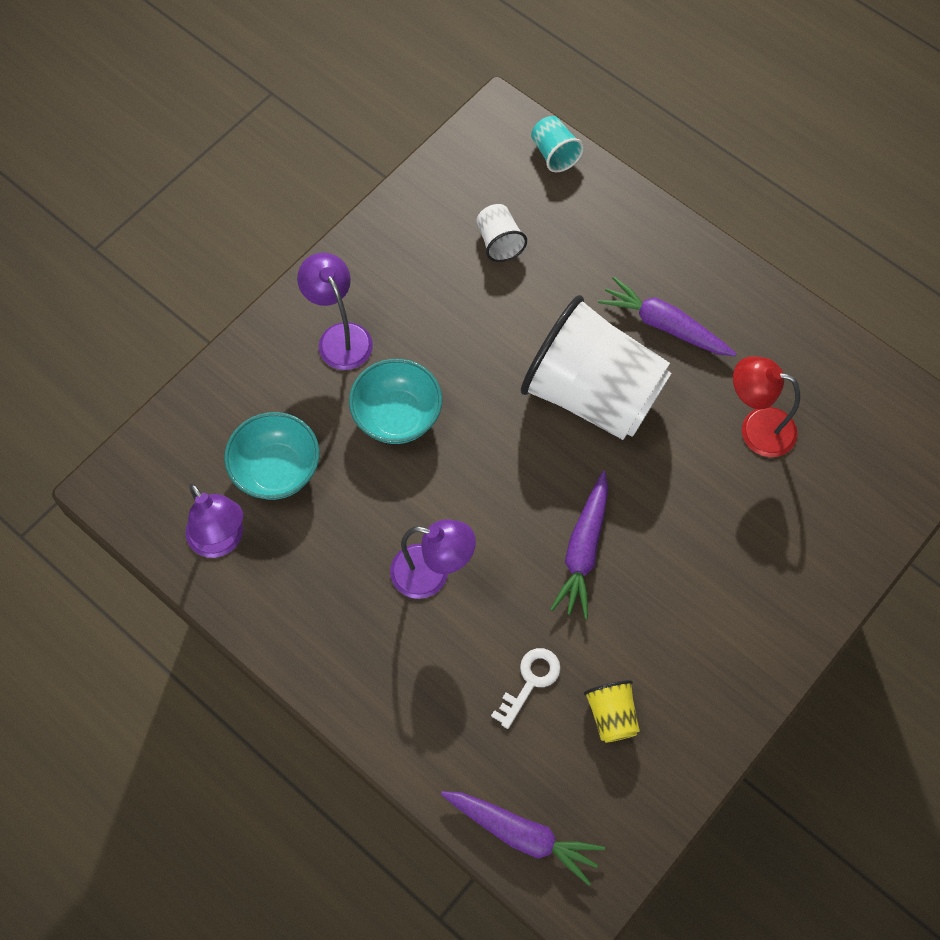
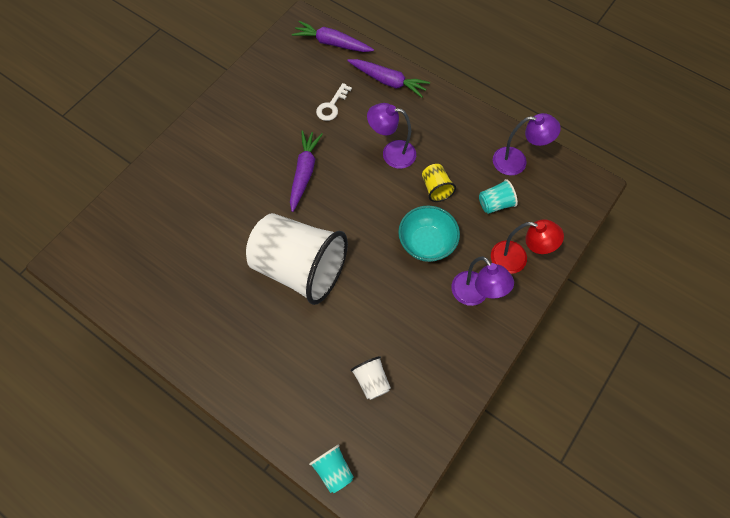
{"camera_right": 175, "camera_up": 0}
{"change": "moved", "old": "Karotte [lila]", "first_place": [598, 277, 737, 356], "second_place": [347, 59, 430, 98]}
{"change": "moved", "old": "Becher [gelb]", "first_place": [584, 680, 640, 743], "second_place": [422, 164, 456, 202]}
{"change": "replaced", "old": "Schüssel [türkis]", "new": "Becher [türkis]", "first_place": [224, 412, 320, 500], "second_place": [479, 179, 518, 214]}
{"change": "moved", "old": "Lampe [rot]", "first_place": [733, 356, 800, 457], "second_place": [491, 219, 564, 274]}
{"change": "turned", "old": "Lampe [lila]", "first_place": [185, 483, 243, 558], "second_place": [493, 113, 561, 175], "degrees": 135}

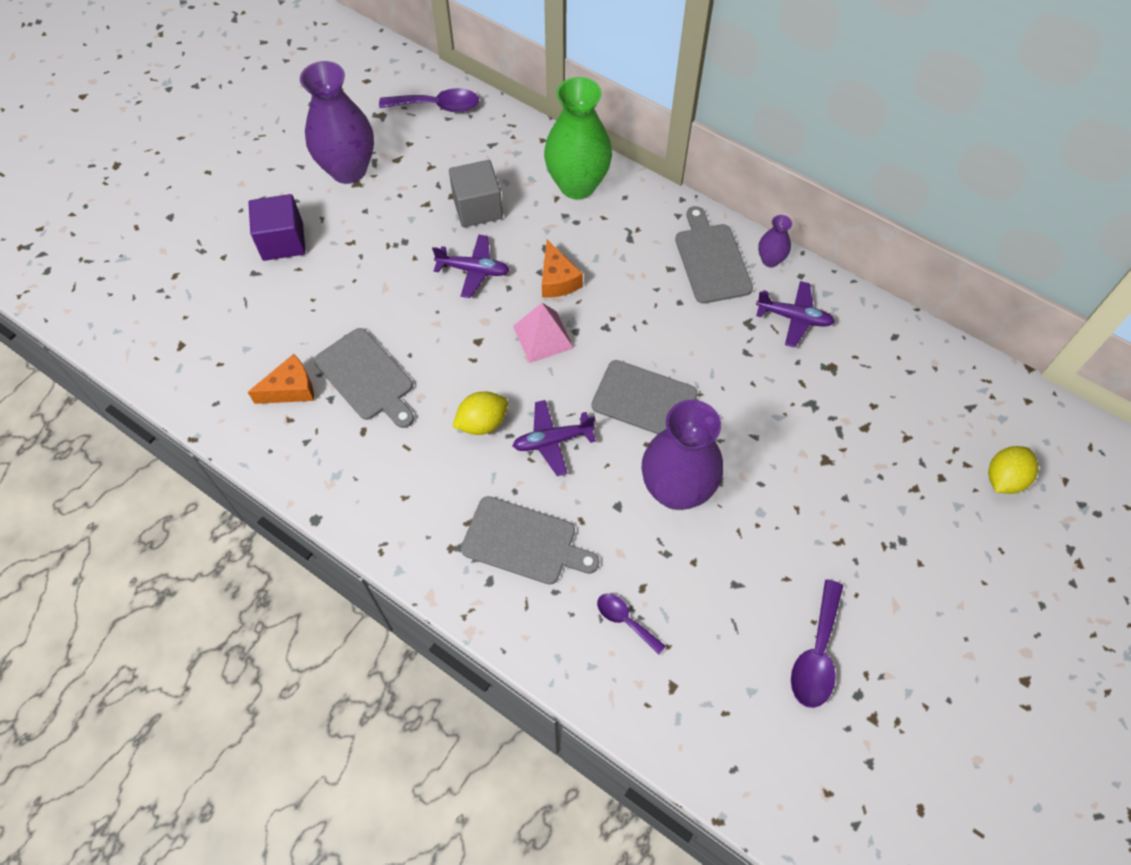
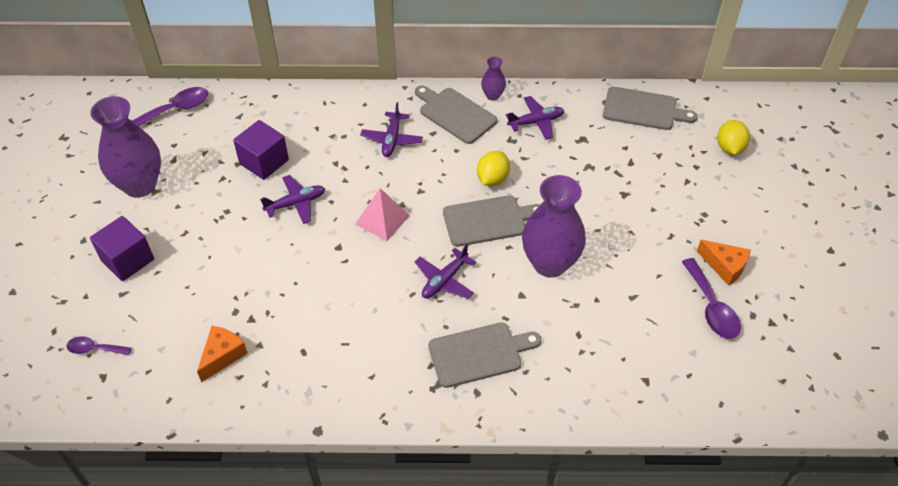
{"camera_right": -35, "camera_up": -10}
{"change": "moved", "old": "Löffel [lila]", "first_place": [597, 594, 666, 655], "second_place": [66, 336, 132, 355]}
{"change": "recoloured", "old": "Kubus [grau]", "new": "Kubus [lila]", "first_place": [449, 160, 503, 227], "second_place": [233, 120, 289, 180]}
{"change": "added", "new": "Flugzeug [lila]", "second_place": [360, 102, 423, 157]}
{"change": "moved", "old": "Zitrone [gelb]", "first_place": [452, 391, 508, 435], "second_place": [477, 151, 510, 186]}
{"change": "moved", "old": "Schneidebrett [grau]", "first_place": [314, 328, 414, 428], "second_place": [603, 87, 698, 130]}
{"change": "moved", "old": "Käse [orange]", "first_place": [542, 240, 583, 298], "second_place": [697, 240, 751, 286]}
{"change": "removed", "old": "Vase [grün]", "first_place": [544, 77, 612, 199]}

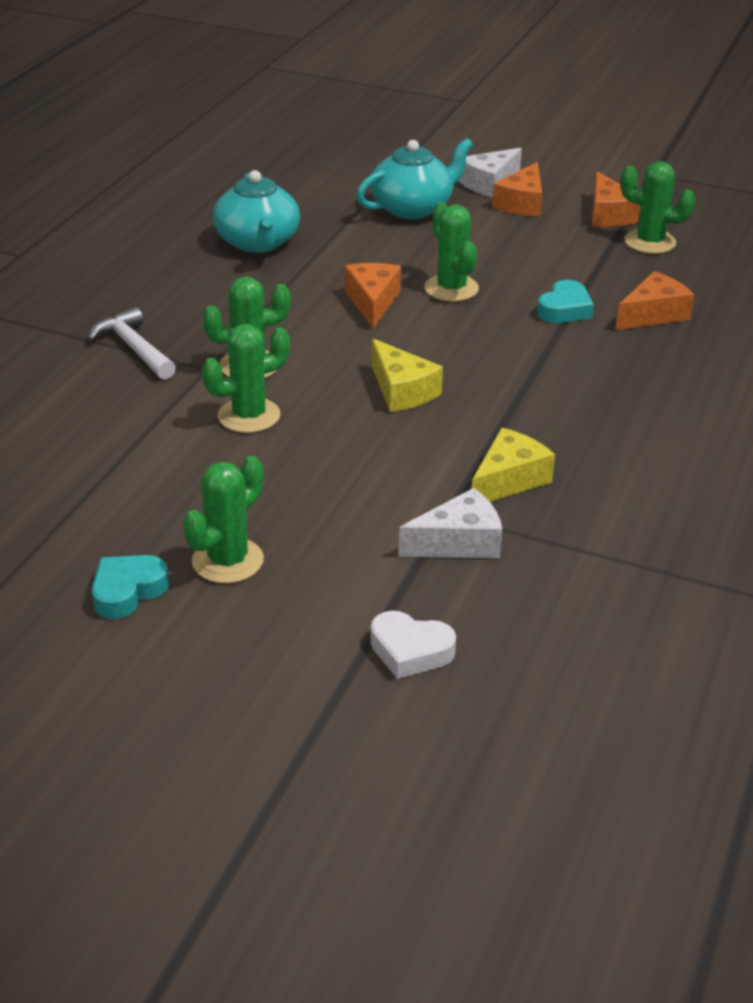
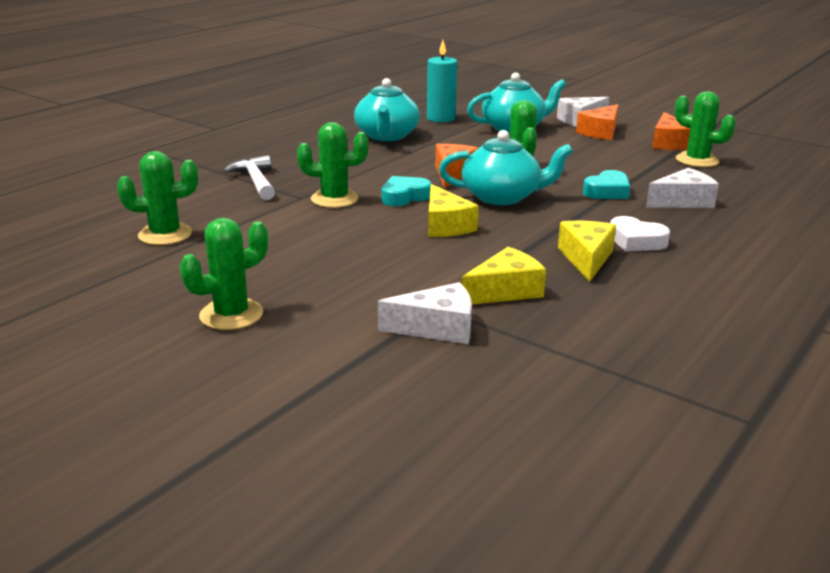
{"camera_right": 15, "camera_up": -10}
{"change": "moved", "old": "Kaktus [grün]", "first_place": [202, 324, 290, 433], "second_place": [117, 151, 198, 245]}
{"change": "moved", "old": "Herz [türkis]", "first_place": [92, 555, 169, 619], "second_place": [382, 176, 431, 206]}
{"change": "added", "new": "Kerze [türkis]", "second_place": [427, 40, 457, 122]}
{"change": "added", "new": "Teekanne [türkis]", "second_place": [439, 130, 573, 205]}
{"change": "added", "new": "Käse [gelb]", "second_place": [558, 221, 616, 282]}
{"change": "moved", "old": "Herz [weiß]", "first_place": [370, 611, 456, 679], "second_place": [610, 216, 670, 252]}
{"change": "recoloured", "old": "Käse [orange]", "new": "Käse [weiß]", "first_place": [616, 271, 694, 330], "second_place": [646, 168, 719, 208]}

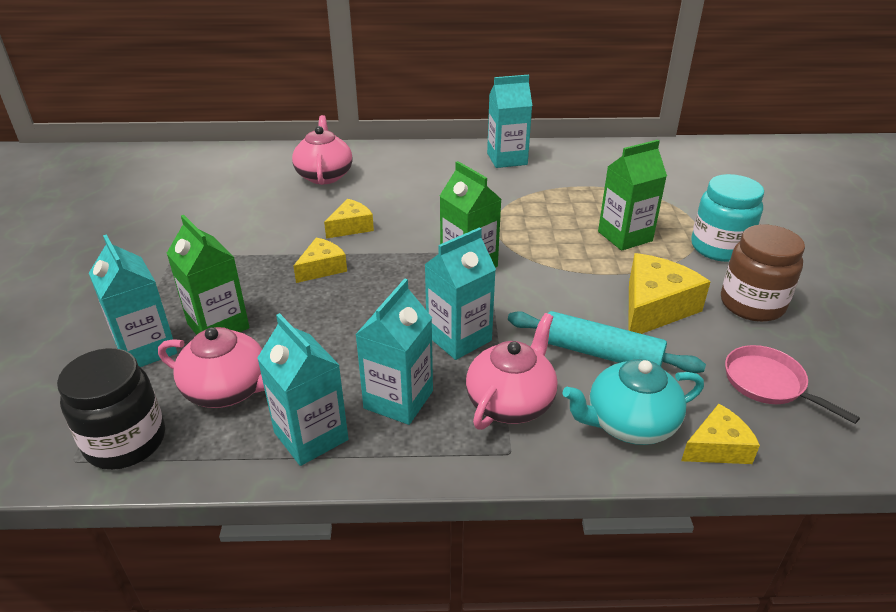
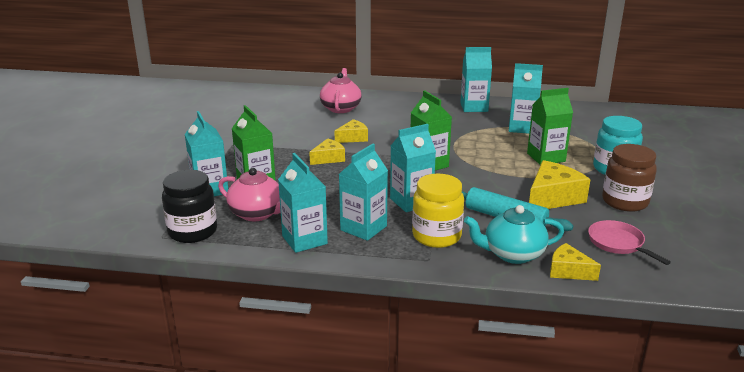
{"camera_right": 10, "camera_up": -10}
{"change": "replaced", "old": "Teekanne [rosa]", "new": "Einmachglas [gelb]", "first_place": [466, 313, 558, 430], "second_place": [412, 174, 464, 248]}
{"change": "added", "new": "Getränkekarton [türkis]", "second_place": [509, 63, 543, 134]}
{"change": "turned", "old": "Käse [gelb]", "first_place": [681, 404, 760, 464], "second_place": [550, 243, 601, 281], "degrees": -135}

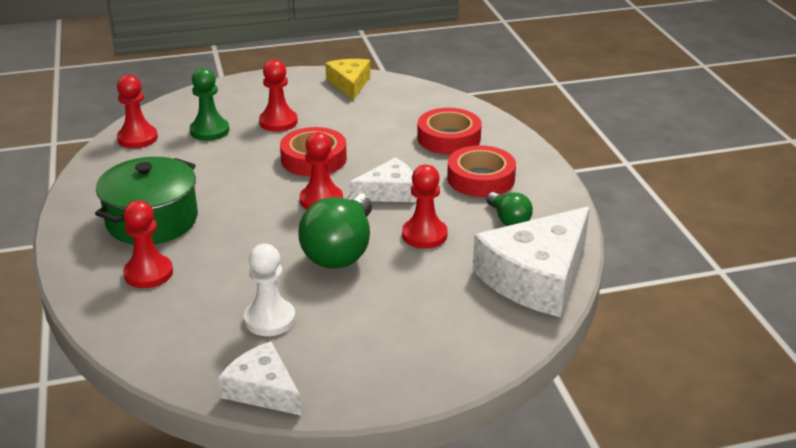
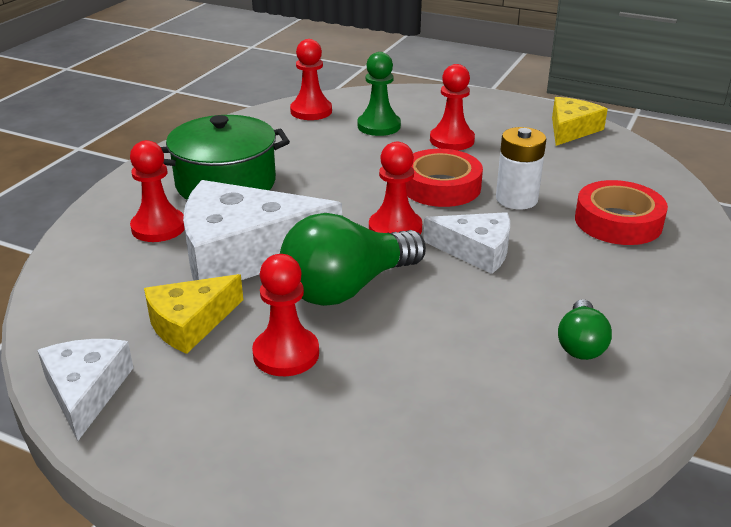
{"camera_right": 40, "camera_up": 0}
{"change": "replaced", "old": "Bauer [weiß]", "new": "Käse [gelb]", "first_place": [244, 244, 296, 336], "second_place": [144, 274, 243, 354]}
{"change": "moved", "old": "Käse [weiß]", "first_place": [473, 206, 590, 317], "second_place": [183, 180, 342, 281]}
{"change": "moved", "old": "Bauer [rot]", "first_place": [402, 165, 447, 249], "second_place": [252, 254, 319, 376]}
{"change": "added", "new": "Batterie [weiß]", "second_place": [496, 127, 546, 210]}
{"change": "removed", "old": "Klebeband [rot]", "first_place": [447, 145, 516, 197]}

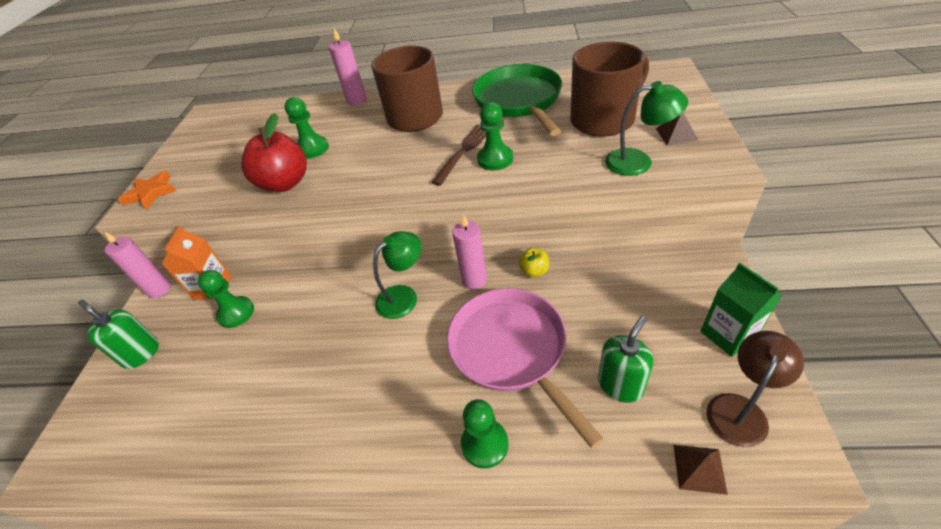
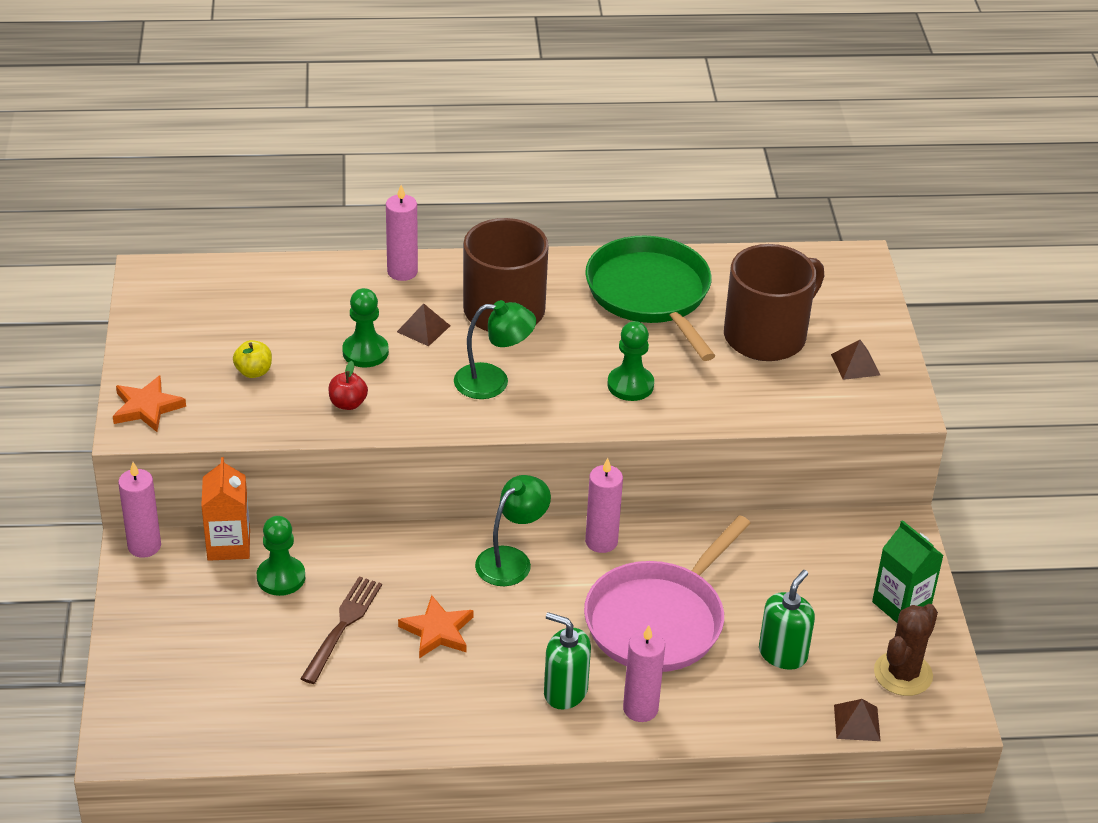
{"camera_right": -15, "camera_up": -5}
{"change": "moved", "old": "Apfel [gelb]", "first_place": [519, 248, 549, 277], "second_place": [233, 340, 272, 378]}
{"change": "moved", "old": "Gabel [braun]", "first_place": [431, 124, 486, 186], "second_place": [300, 577, 382, 684]}
{"change": "resized", "old": "Apfel [rot]", "first_place": [241, 113, 307, 192], "second_place": [328, 361, 368, 410], "factor": 0.49}
{"change": "added", "new": "Pyramide [braun]", "second_place": [397, 303, 450, 346]}
{"change": "added", "new": "Stern [orange]", "second_place": [398, 595, 473, 658]}
{"change": "moved", "old": "Lampe [grün]", "first_place": [605, 81, 688, 176], "second_place": [454, 300, 536, 399]}
{"change": "moved", "old": "Seifenspender [grün]", "first_place": [78, 300, 159, 369], "second_place": [544, 612, 591, 709]}
{"change": "turned", "old": "Pfanne [rosa]", "first_place": [447, 288, 604, 448], "second_place": [584, 515, 751, 672], "degrees": -105}
{"change": "replaced", "old": "Bauer [grün]", "new": "Kerze [rosa]", "first_place": [461, 399, 509, 469], "second_place": [623, 625, 665, 722]}
{"change": "replaced", "old": "Lampe [braun]", "new": "Kaktus [braun]", "first_place": [706, 331, 804, 447], "second_place": [874, 604, 938, 696]}

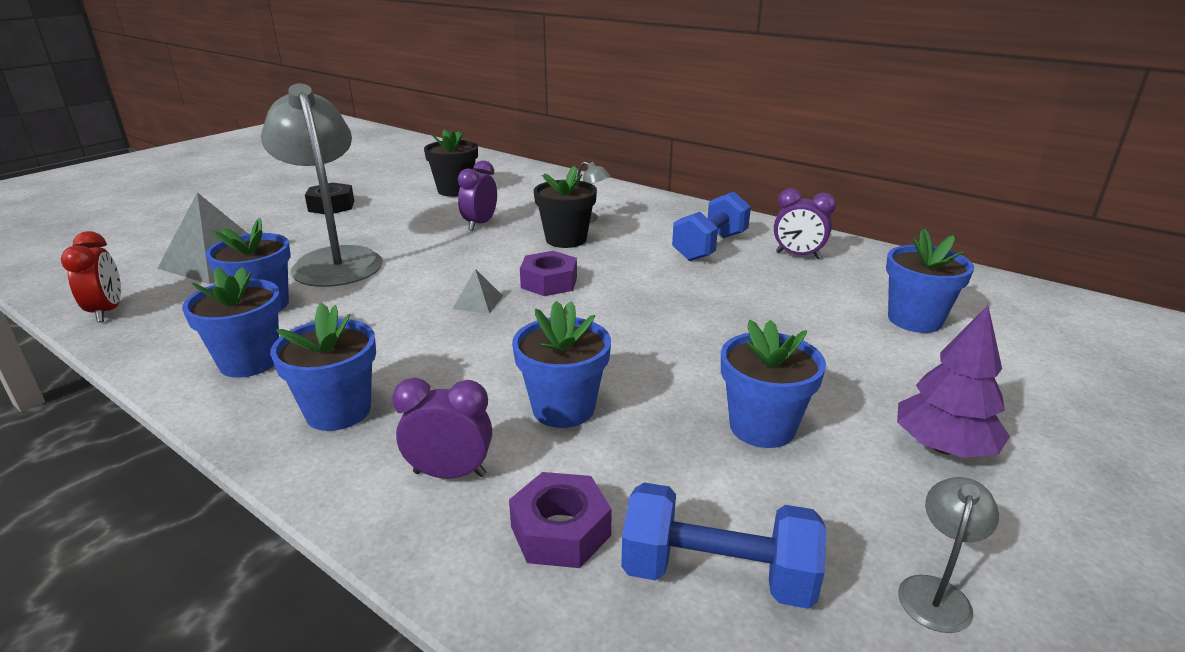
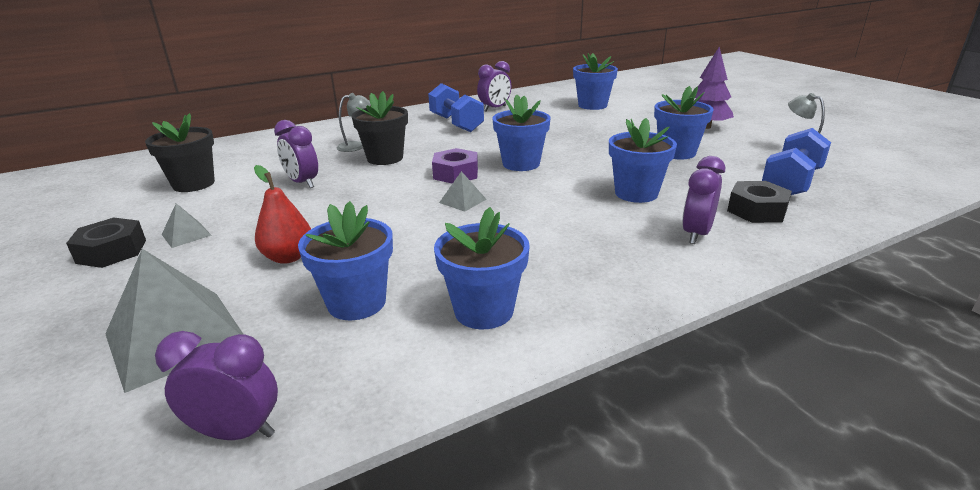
{"camera_right": -65, "camera_up": 0}
{"change": "recoloured", "old": "Wecker [rot]", "new": "Wecker [lila]", "first_place": [61, 231, 121, 322], "second_place": [155, 331, 278, 440]}
{"change": "added", "new": "Pyramide [grau]", "second_place": [162, 203, 212, 248]}
{"change": "replaced", "old": "Lampe [grau]", "new": "Birne [rot]", "first_place": [261, 84, 383, 287], "second_place": [254, 165, 311, 264]}
{"change": "moved", "old": "Blumentopf [blau]", "first_place": [270, 303, 376, 431], "second_place": [492, 94, 551, 171]}
{"change": "recoloured", "old": "Sechskantmutter [lila]", "new": "Sechskantmutter [schwarz]", "first_place": [509, 472, 612, 568], "second_place": [727, 181, 792, 223]}

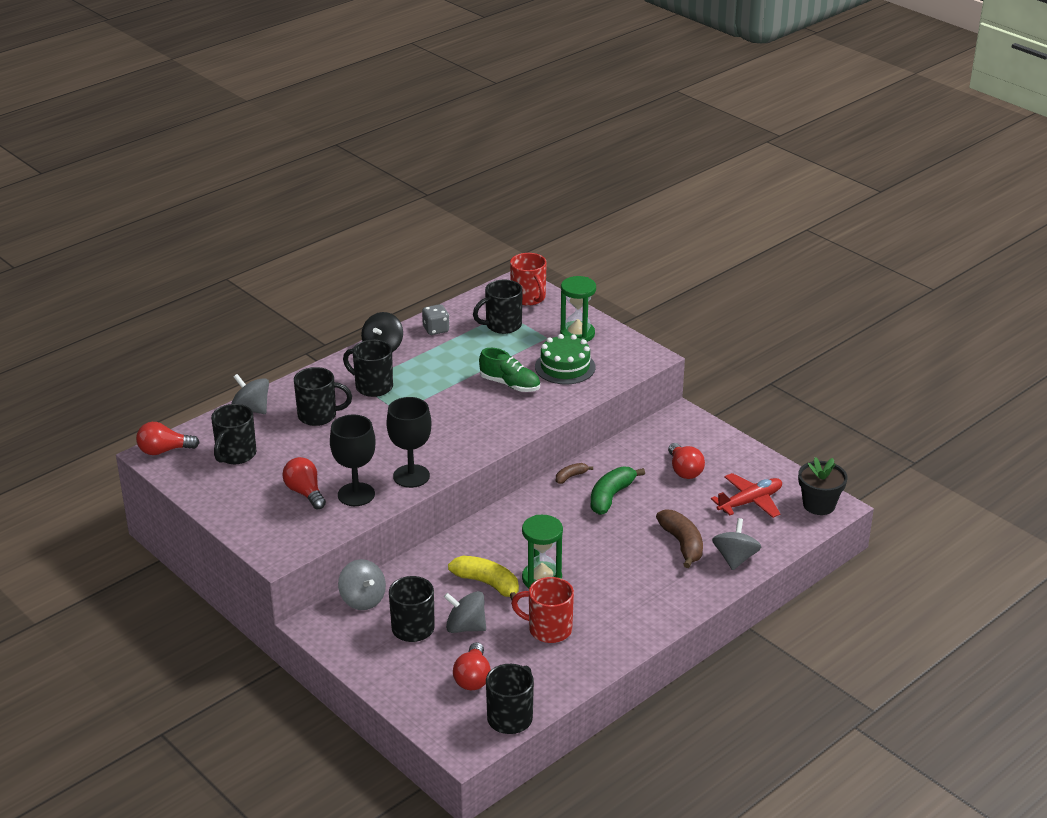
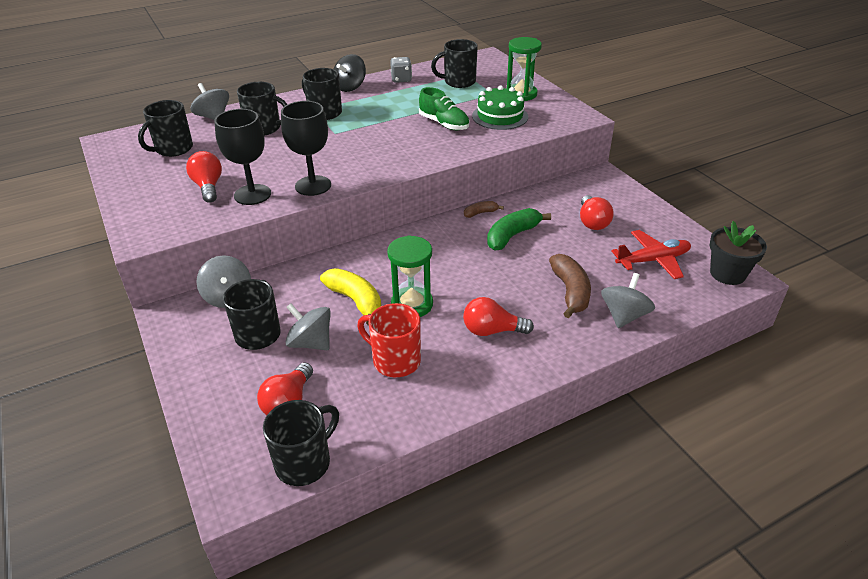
{"camera_right": 15, "camera_up": 5}
{"change": "moved", "old": "Glühbirne [rot]", "first_place": [136, 422, 200, 455], "second_place": [463, 297, 534, 336]}
{"change": "removed", "old": "Tasse [rot]", "first_place": [510, 253, 547, 306]}

